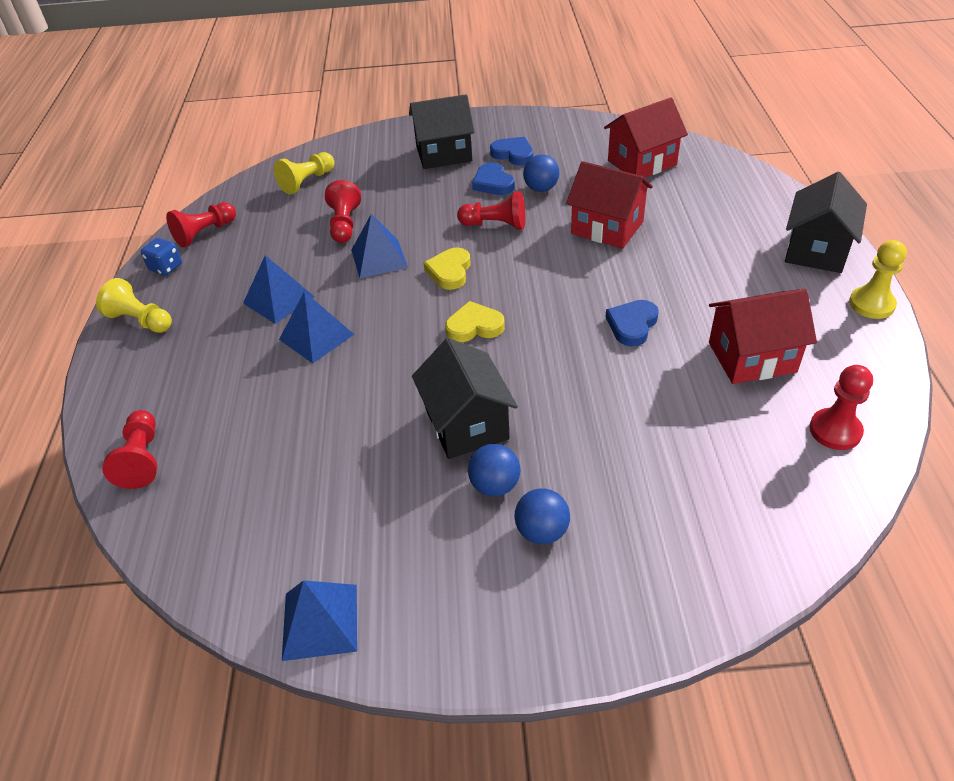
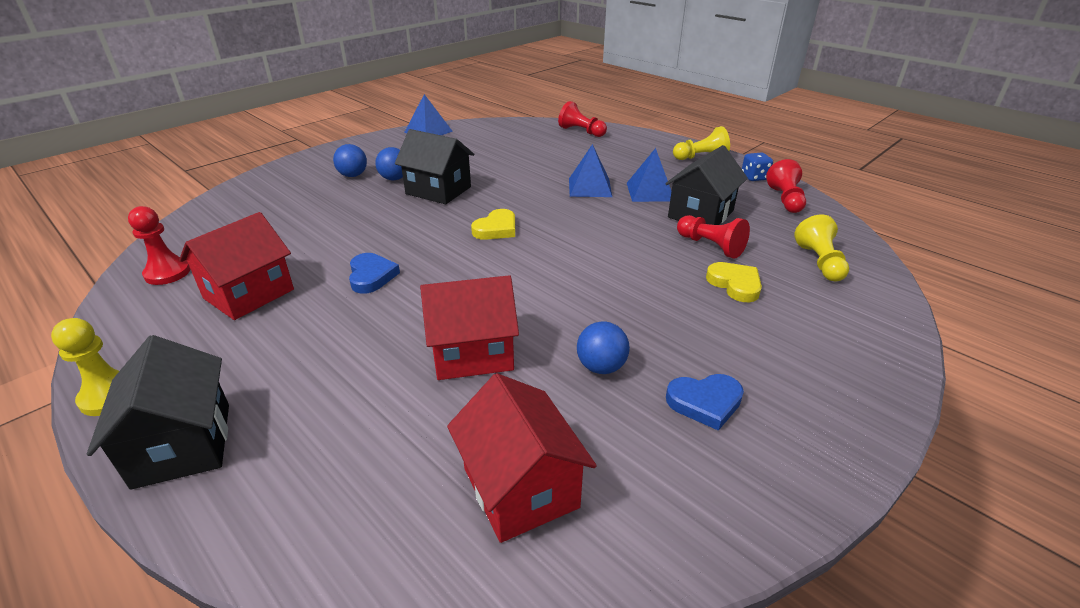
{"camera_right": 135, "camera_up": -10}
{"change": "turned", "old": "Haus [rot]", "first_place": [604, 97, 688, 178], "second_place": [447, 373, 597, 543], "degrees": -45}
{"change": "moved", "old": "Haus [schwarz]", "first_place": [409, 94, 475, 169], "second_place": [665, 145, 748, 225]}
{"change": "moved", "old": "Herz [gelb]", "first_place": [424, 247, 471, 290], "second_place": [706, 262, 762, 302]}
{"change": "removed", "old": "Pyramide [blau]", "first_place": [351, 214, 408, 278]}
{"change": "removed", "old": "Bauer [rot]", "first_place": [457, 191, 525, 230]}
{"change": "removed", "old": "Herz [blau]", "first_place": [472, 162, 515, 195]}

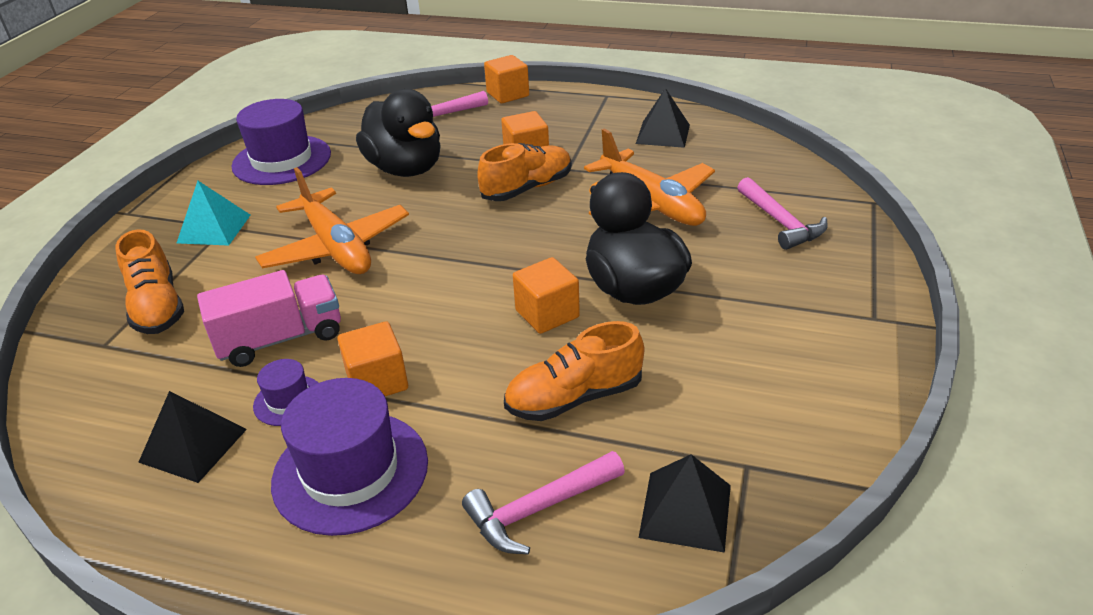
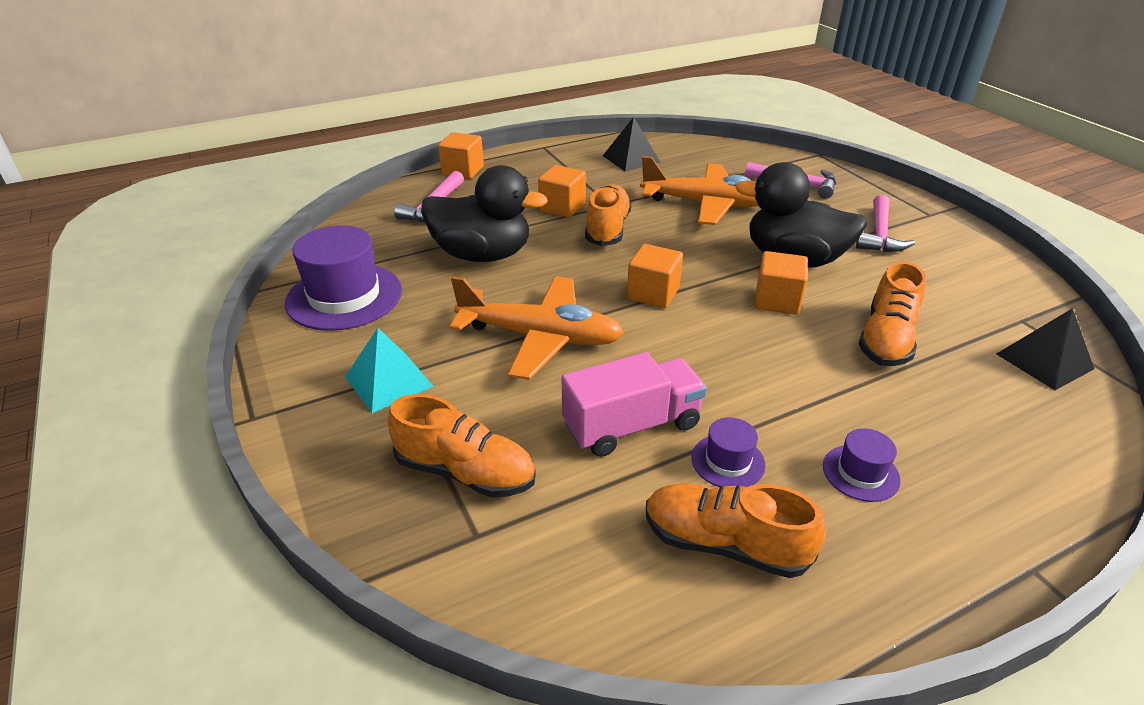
{"camera_right": -45, "camera_up": 0}
{"change": "turned", "old": "Lastwagen [rosa]", "first_place": [197, 270, 341, 367], "second_place": [562, 352, 707, 457], "degrees": 45}
{"change": "moved", "old": "Kubus [orange]", "first_place": [337, 321, 408, 396], "second_place": [627, 244, 683, 308]}
{"change": "replaced", "old": "Pyramide [schwarz]", "new": "Schuh [orange]", "first_place": [138, 391, 247, 483], "second_place": [646, 483, 826, 578]}
{"change": "resized", "old": "Hut [lila]", "first_place": [271, 378, 428, 536], "second_place": [823, 428, 901, 502], "factor": 0.49}
{"change": "moved", "old": "Hammer [rosa]", "first_place": [462, 451, 625, 554], "second_place": [856, 195, 915, 252]}

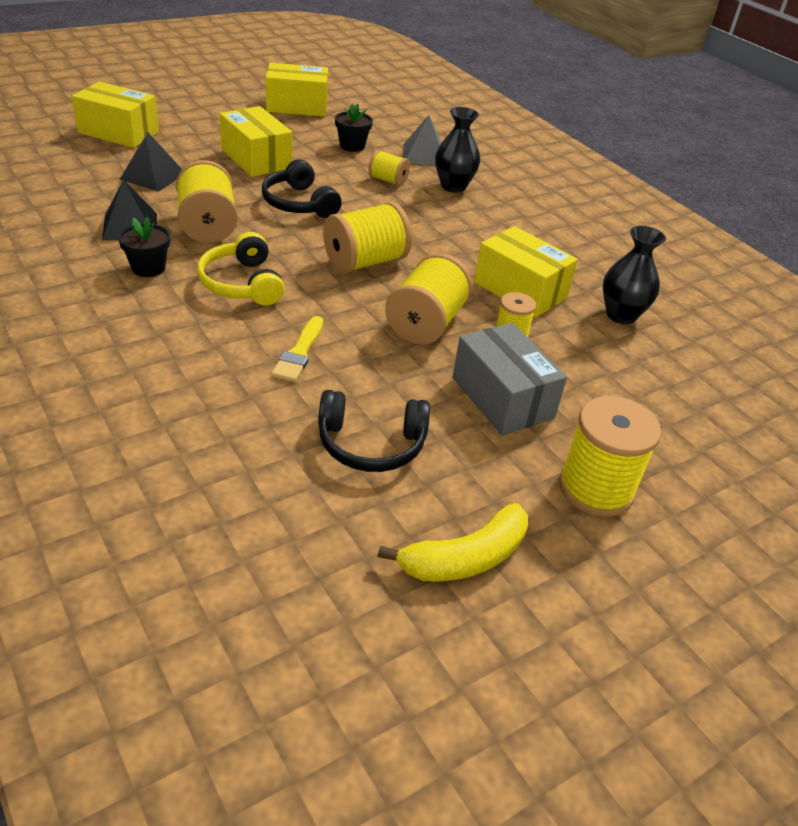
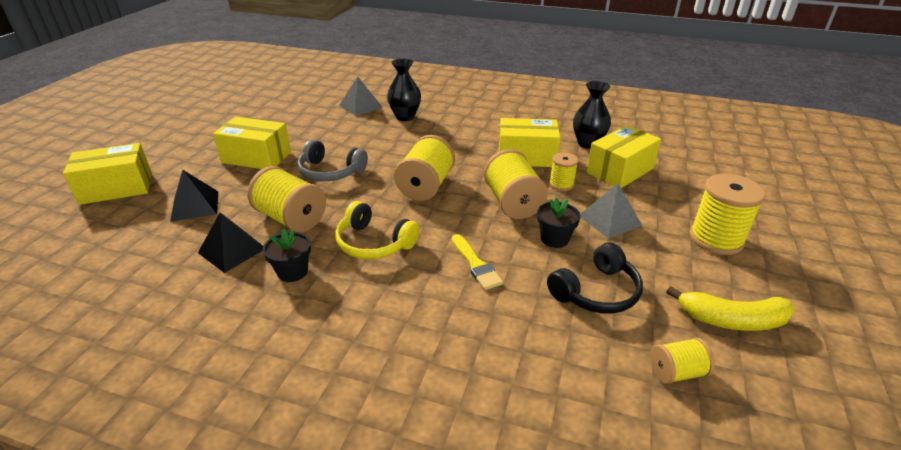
{"camera_right": -35, "camera_up": -5}
{"change": "recoloured", "old": "Kopfhörer [schwarz]", "new": "Kopfhörer [grau]", "first_place": [262, 159, 342, 218], "second_place": [297, 140, 368, 181]}
{"change": "moved", "old": "Blumentopf [schwarz]", "first_place": [335, 103, 373, 152], "second_place": [537, 197, 581, 248]}
{"change": "replaced", "old": "Schachtel [grau]", "new": "Pyramide [grau]", "first_place": [453, 323, 567, 435], "second_place": [580, 184, 642, 239]}
{"change": "moved", "old": "Schachtel [gelb]", "first_place": [266, 63, 328, 116], "second_place": [586, 125, 661, 188]}
{"change": "moved", "old": "Garnrolle [gelb]", "first_place": [368, 150, 410, 186], "second_place": [651, 338, 715, 384]}
{"change": "turned", "old": "Banane [gelb]", "first_place": [378, 503, 528, 582], "second_place": [666, 286, 795, 331], "degrees": 75}

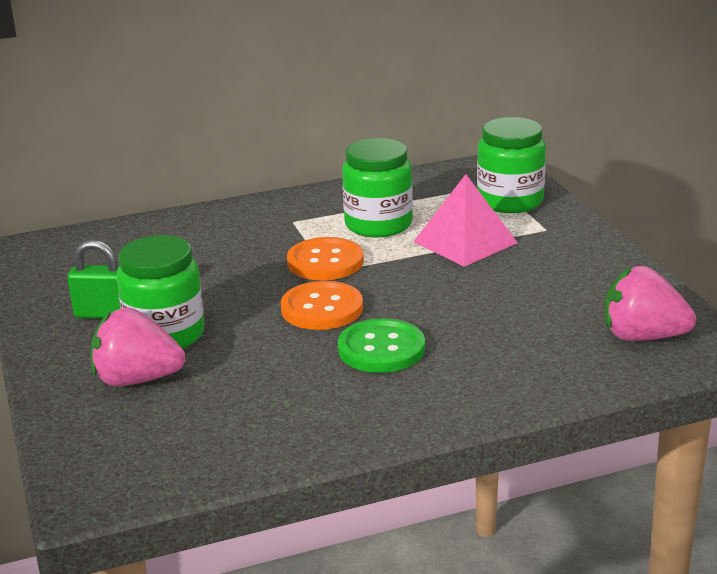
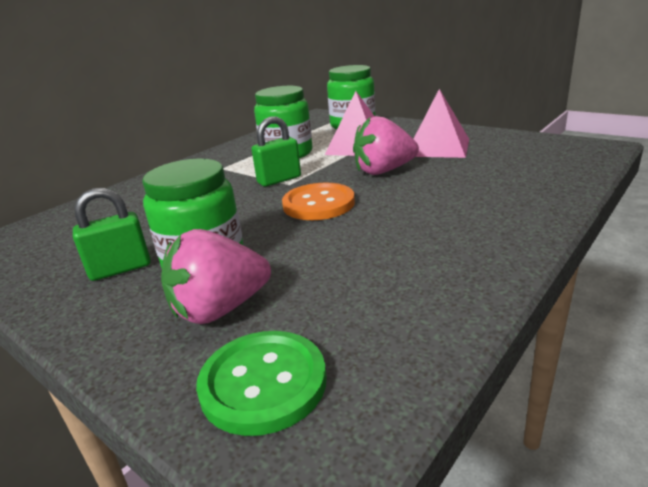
{"camera_right": -30, "camera_up": 0}
{"change": "moved", "old": "Knopf [grün]", "first_place": [338, 318, 425, 373], "second_place": [196, 331, 327, 436]}
{"change": "replaced", "old": "Knopf [orange]", "new": "Vorhängeschloss [grün]", "first_place": [287, 237, 364, 280], "second_place": [252, 116, 301, 187]}
{"change": "moved", "old": "Erdbeere [rosa]", "first_place": [605, 266, 696, 341], "second_place": [353, 116, 419, 175]}
{"change": "added", "new": "Pyramide [rosa]", "second_place": [414, 89, 469, 158]}

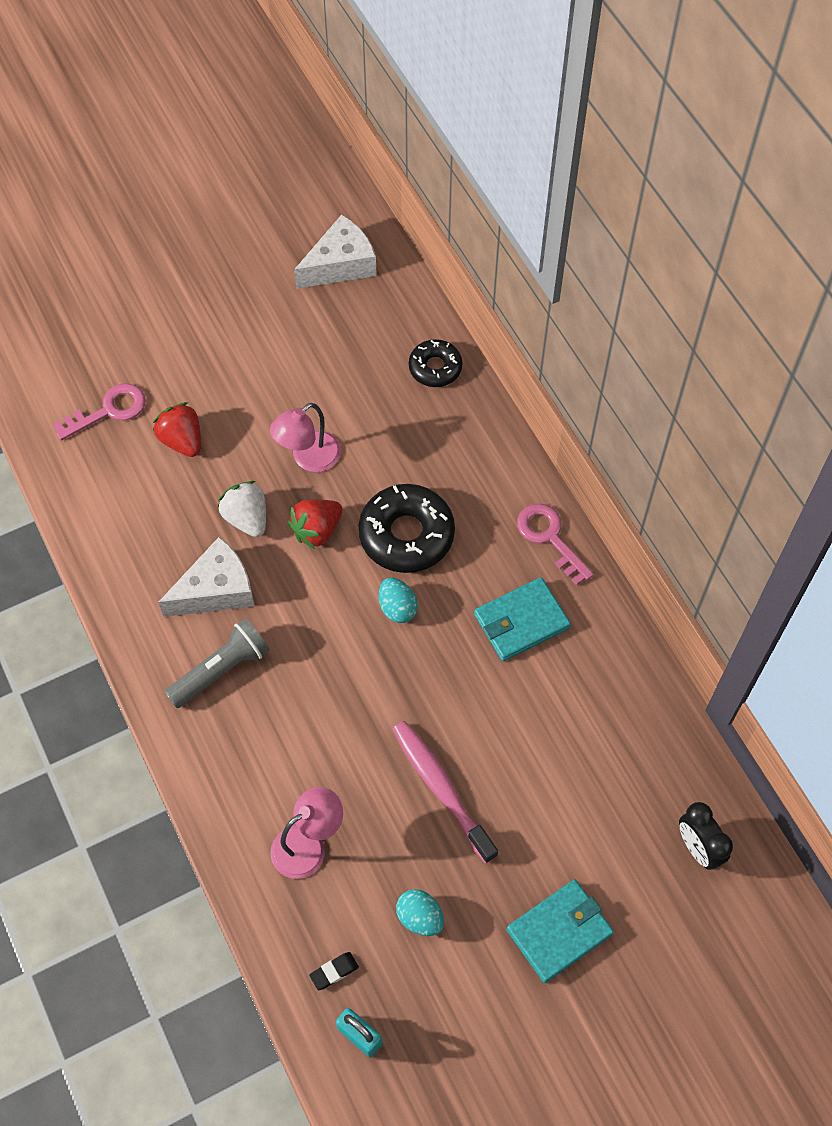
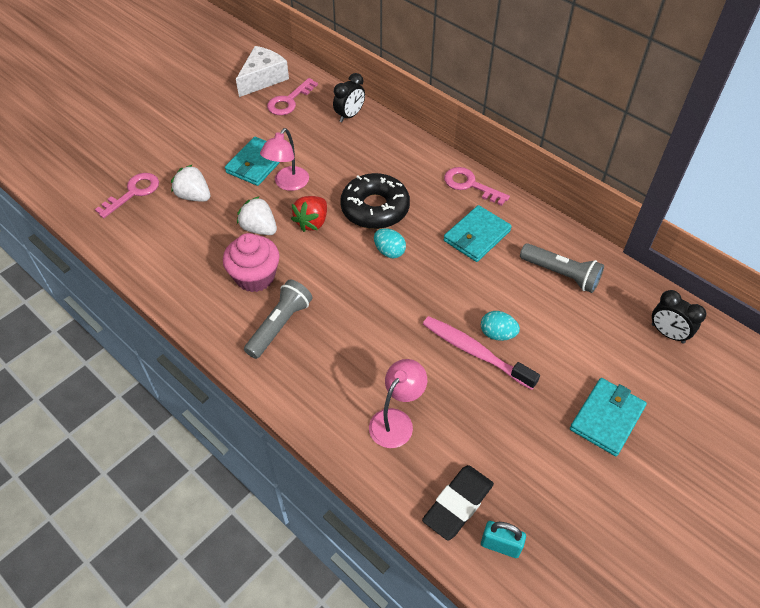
{"camera_right": -20, "camera_up": -10}
{"change": "recoloured", "old": "Erdbeere [rot]", "new": "Erdbeere [weiß]", "first_place": [153, 402, 201, 457], "second_place": [171, 164, 210, 202]}
{"change": "replaced", "old": "Käse [weiß]", "new": "Muffin [rosa]", "first_place": [158, 537, 254, 617], "second_place": [223, 233, 280, 292]}
{"change": "added", "new": "Geldbörse [türkis]", "second_place": [225, 137, 280, 186]}
{"change": "added", "new": "Schlüssel [rosa]", "second_place": [267, 78, 318, 115]}
{"change": "replaced", "old": "Donut [schwarz]", "new": "Wecker [schwarz]", "first_place": [409, 339, 462, 387], "second_place": [333, 73, 365, 122]}
{"change": "resized", "old": "Radiergummi [schwarz]", "first_place": [309, 952, 359, 990], "second_place": [422, 465, 494, 540], "factor": 2.09}
{"change": "moved", "old": "Ei [türkis]", "first_place": [396, 889, 444, 936], "second_place": [481, 311, 520, 341]}
{"change": "added", "new": "Taschenlampe [grau]", "second_place": [520, 243, 604, 293]}

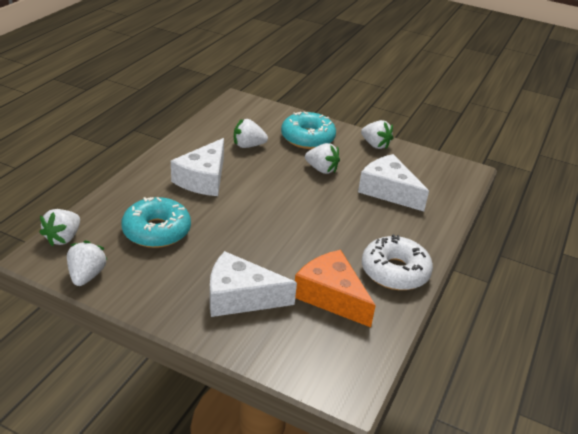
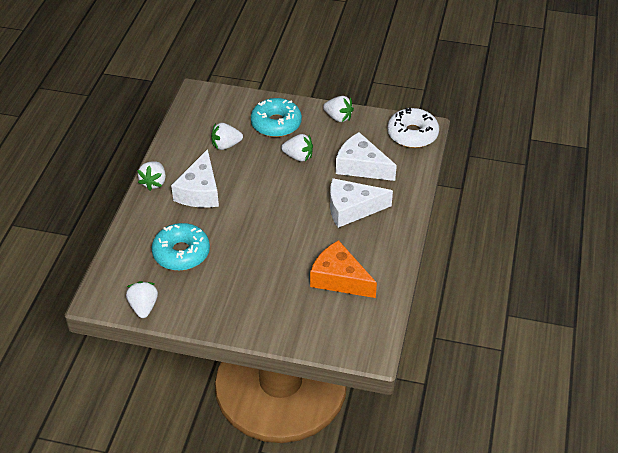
{"camera_right": -10, "camera_up": 10}
{"change": "moved", "old": "Erdbeere [weiß]", "first_place": [39, 209, 80, 246], "second_place": [137, 161, 166, 191]}
{"change": "moved", "old": "Käse [weiß]", "first_place": [210, 251, 297, 317], "second_place": [330, 178, 393, 228]}
{"change": "moved", "old": "Donut [weiß]", "first_place": [362, 234, 433, 290], "second_place": [387, 107, 439, 148]}

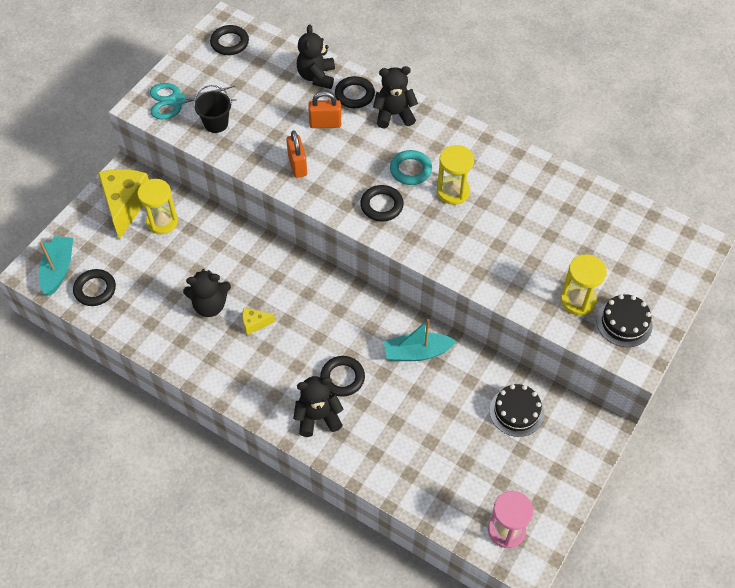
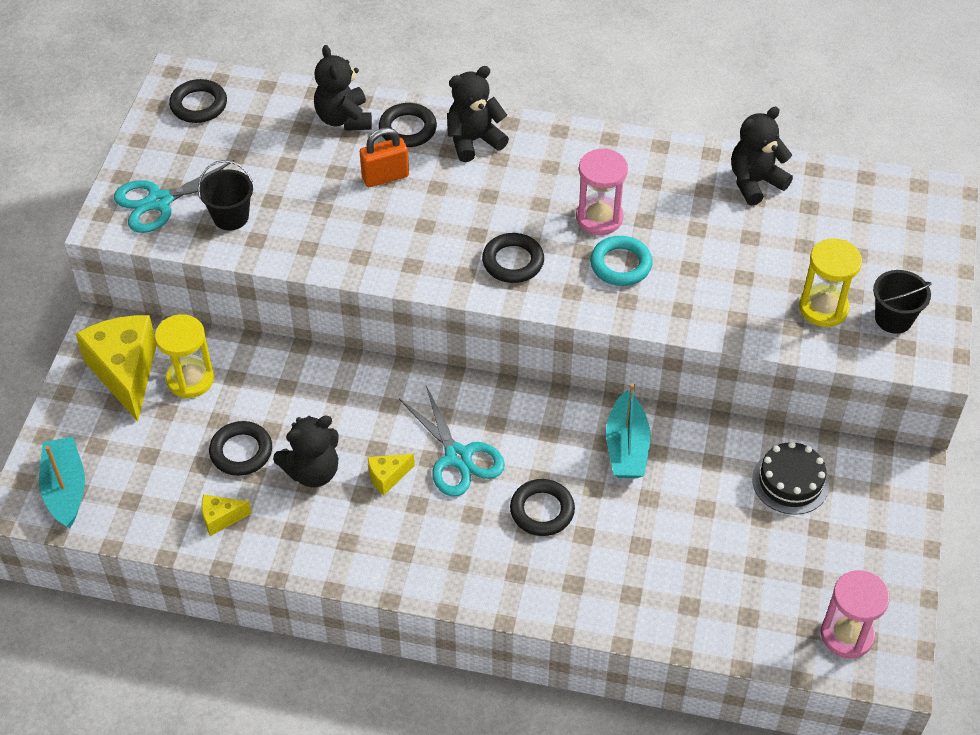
{"camera_right": -20, "camera_up": -5}
{"change": "added", "new": "Käse [gelb]", "second_place": [202, 494, 252, 536]}
{"change": "moved", "old": "Ring [schwarz]", "first_place": [73, 269, 116, 306], "second_place": [209, 421, 272, 476]}
{"change": "added", "new": "Schere [türkis]", "second_place": [399, 386, 505, 497]}
{"change": "recoloured", "old": "Sanduhr [gelb]", "new": "Sanduhr [rosa]", "first_place": [437, 145, 474, 205], "second_place": [576, 148, 628, 235]}
{"change": "moved", "old": "Ring [türkis]", "first_place": [390, 150, 432, 185], "second_place": [590, 236, 652, 286]}
{"change": "turned", "old": "Boot [türkis]", "first_place": [384, 319, 457, 361], "second_place": [606, 383, 650, 478], "degrees": -60}
{"change": "moved", "old": "Teddybär [schwarz]", "first_place": [293, 376, 344, 437], "second_place": [731, 107, 793, 206]}
{"change": "replaced", "old": "Kuchen [schwarz]", "new": "Eimer [schwarz]", "first_place": [596, 294, 653, 347], "second_place": [873, 270, 932, 334]}
{"change": "removed", "old": "Vorhängeschloss [orange]", "first_place": [286, 130, 307, 178]}

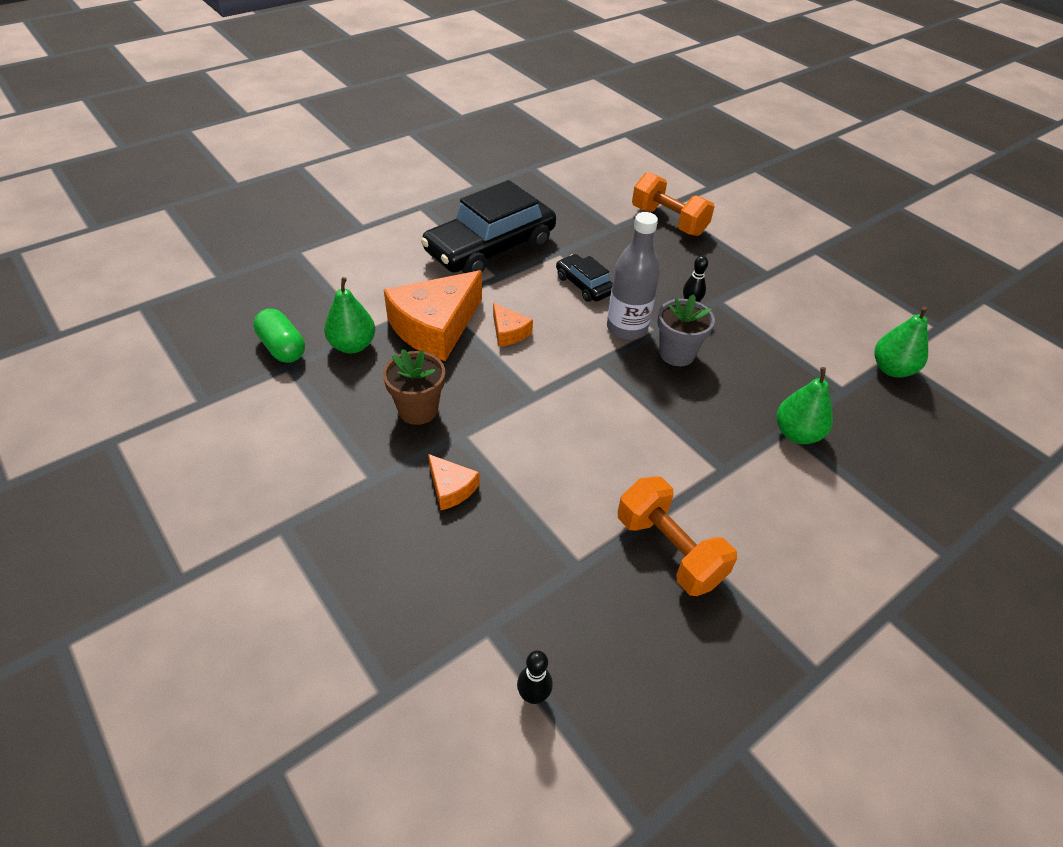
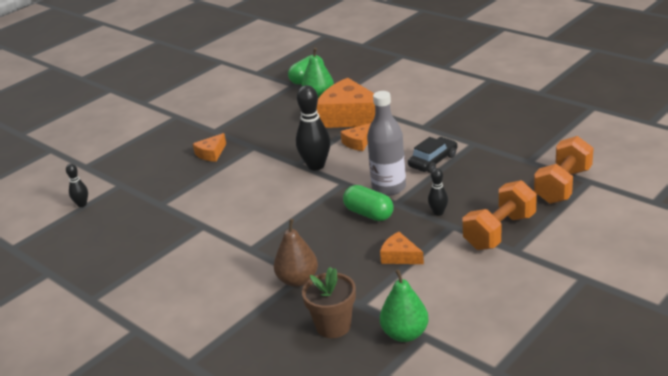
{"camera_right": 85, "camera_up": -15}
{"change": "recoloured", "old": "Birne [grün]", "new": "Birne [braun]", "first_place": [776, 367, 833, 444], "second_place": [274, 219, 318, 287]}
{"change": "added", "new": "Bowlingkegel [schwarz]", "second_place": [296, 85, 331, 170]}
{"change": "moved", "old": "Blumentopf [braun]", "first_place": [383, 349, 445, 425], "second_place": [302, 267, 356, 338]}
{"change": "replaced", "old": "Blumentopf [grau]", "new": "Kapsel [grün]", "first_place": [657, 294, 715, 366], "second_place": [343, 185, 394, 221]}
{"change": "added", "new": "Käse [orange]", "second_place": [380, 232, 424, 264]}
{"change": "moved", "old": "Hantel [orange]", "first_place": [618, 476, 737, 596], "second_place": [463, 180, 537, 250]}
{"change": "removed", "old": "Auto [schwarz]", "first_place": [421, 180, 556, 273]}

